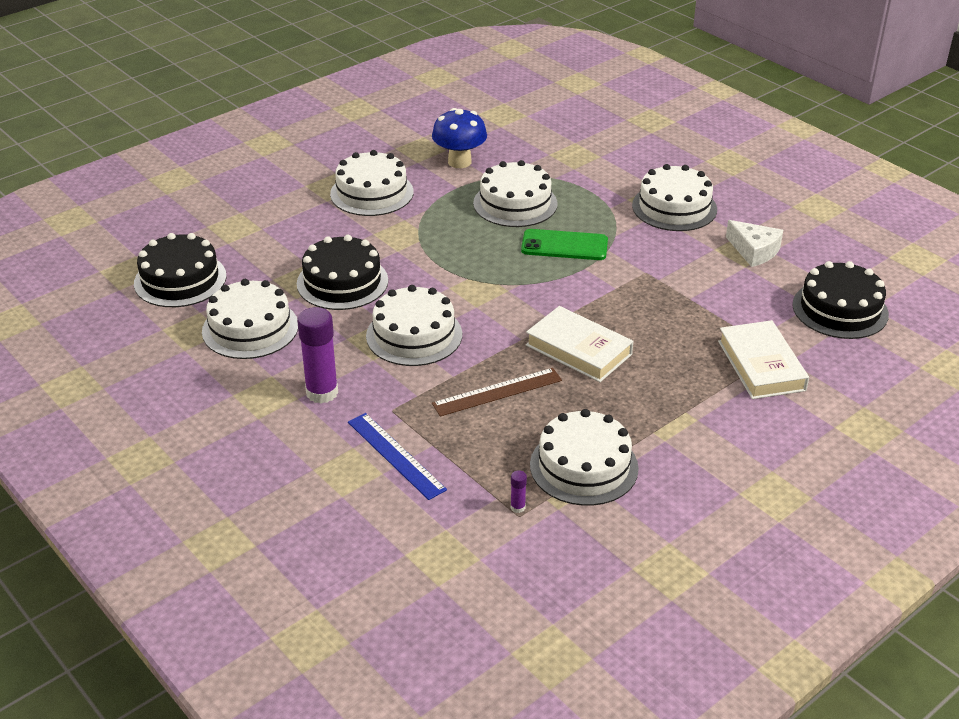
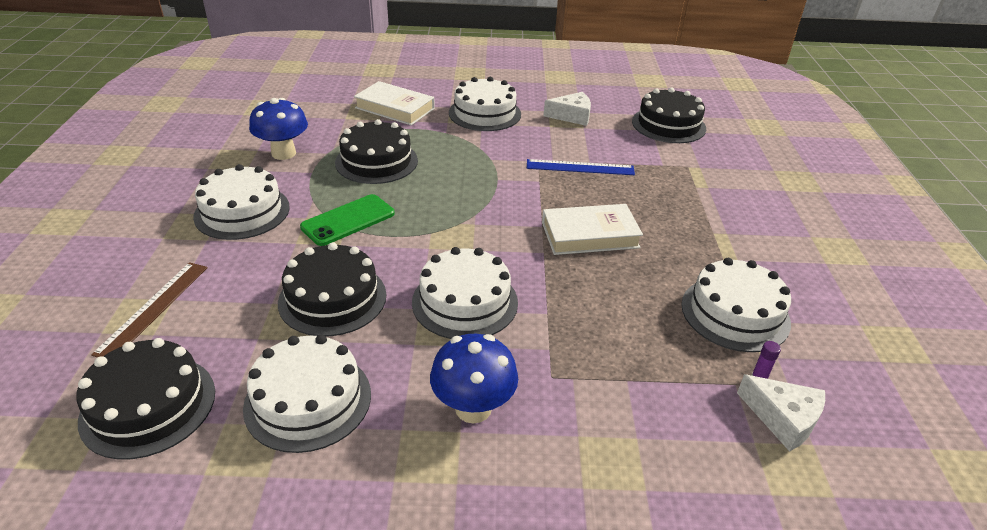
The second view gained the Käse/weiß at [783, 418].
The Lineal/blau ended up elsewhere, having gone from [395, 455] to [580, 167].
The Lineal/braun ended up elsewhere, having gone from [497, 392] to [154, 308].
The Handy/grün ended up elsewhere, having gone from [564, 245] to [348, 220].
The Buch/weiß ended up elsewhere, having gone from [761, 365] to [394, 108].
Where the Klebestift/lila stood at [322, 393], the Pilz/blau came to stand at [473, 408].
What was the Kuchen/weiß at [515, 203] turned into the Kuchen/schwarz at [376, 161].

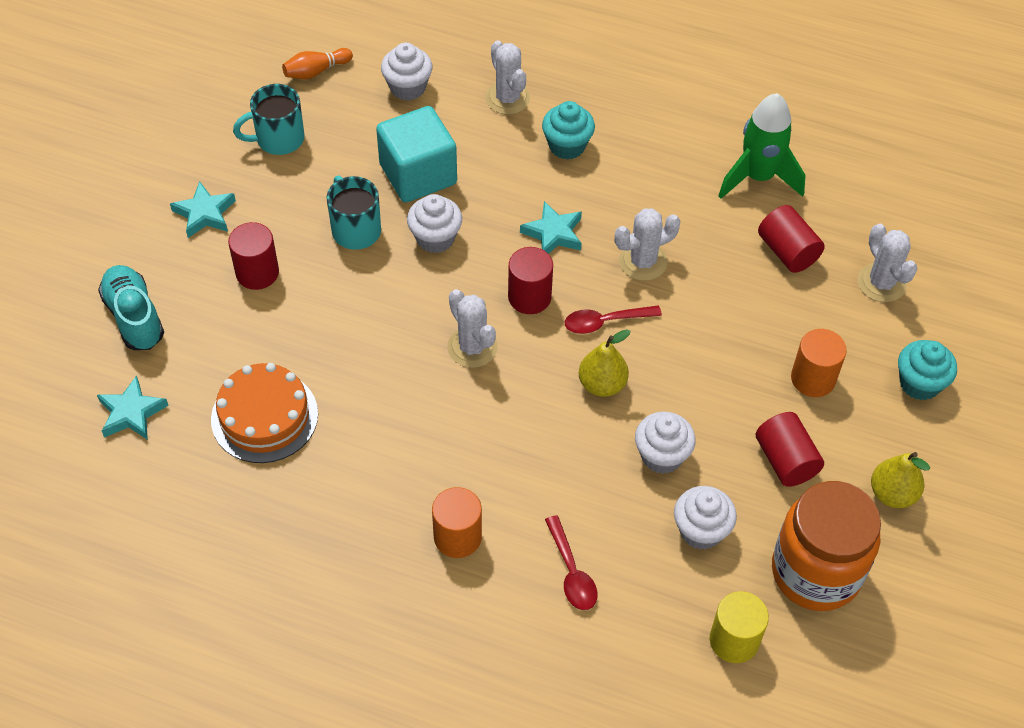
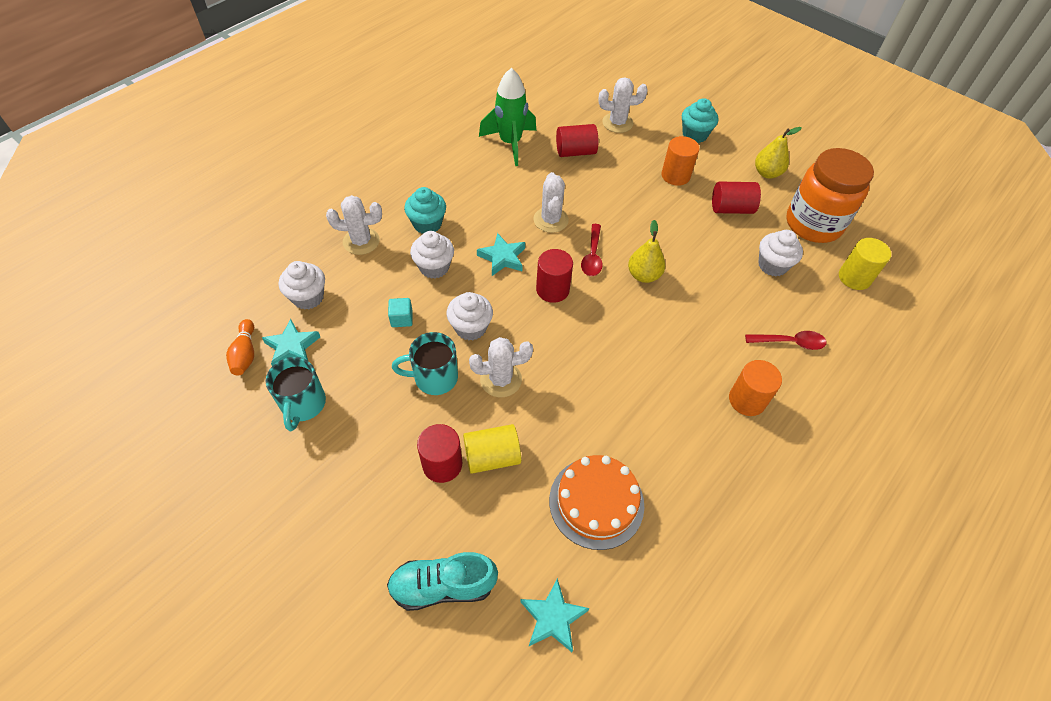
The second view gained the Vollzylinder/gelb at [492, 457].
The Stern/türkis ended up elsewhere, having gone from [205, 213] to [292, 347].
The Kaktus/weiß ended up elsewhere, having gone from [472, 347] to [501, 379].
The Muffin/weiß ended up elsewhere, having gone from [661, 456] to [434, 267].
The size of the Kubus/türkis at [418, 174] changed by a factor of 0.41.

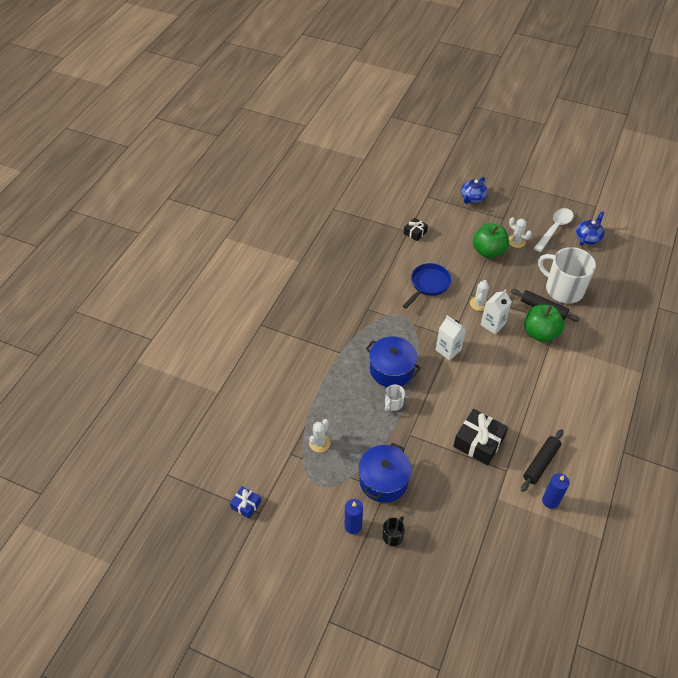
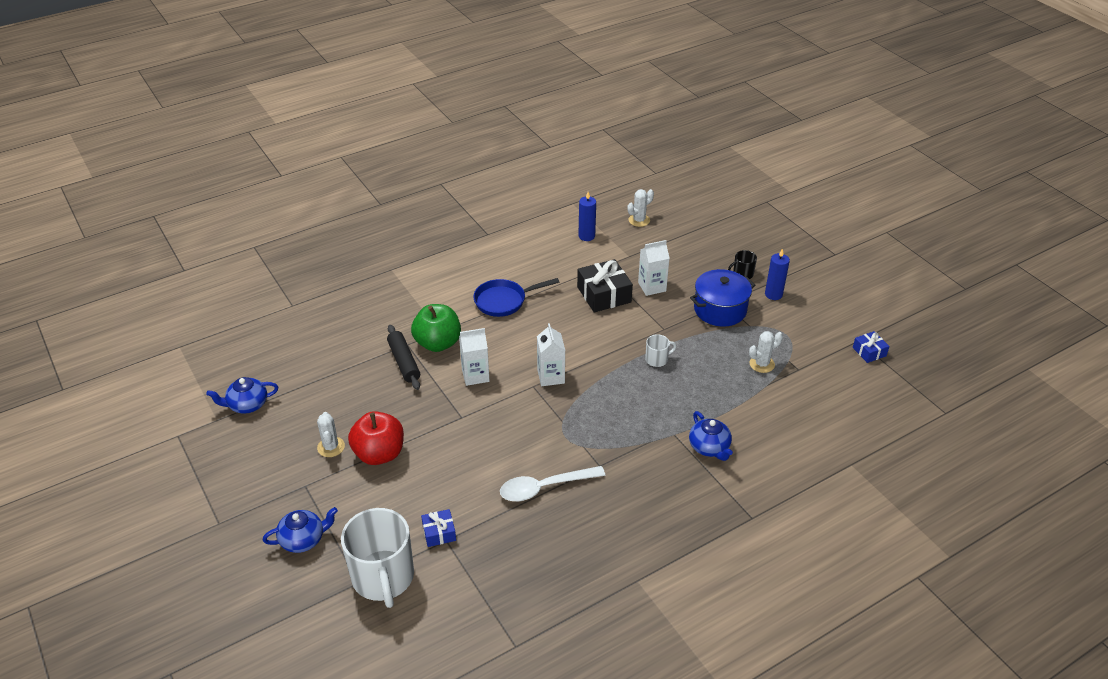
The second view lost the Kochtopf/blau at [391, 370].
The second view lost the Nudelholz/schwarz at [541, 463].
The second view gained the Getränkekarton/weiß at [652, 287].
The second view gained the Teekanne/blau at [709, 447].
The Pfanne/blau ended up elsewhere, having gone from [428, 285] to [504, 301].
The Kaktus/weiß ended up elsewhere, having gone from [479, 304] to [639, 220].
The Löffel/weiß ended up elsewhere, having gone from [554, 229] to [544, 487].
The Tasse/weiß ended up elsewhere, having gone from [563, 289] to [383, 577].
What was the Geschenk/schwarz at [415, 232] turned into the Geschenk/blau at [439, 533].
What was the Apfel/grün at [488, 251] turned into the Apfel/rot at [379, 454].

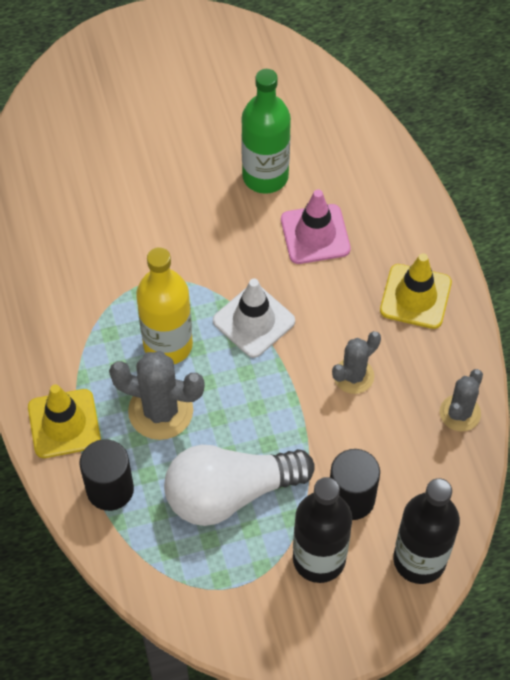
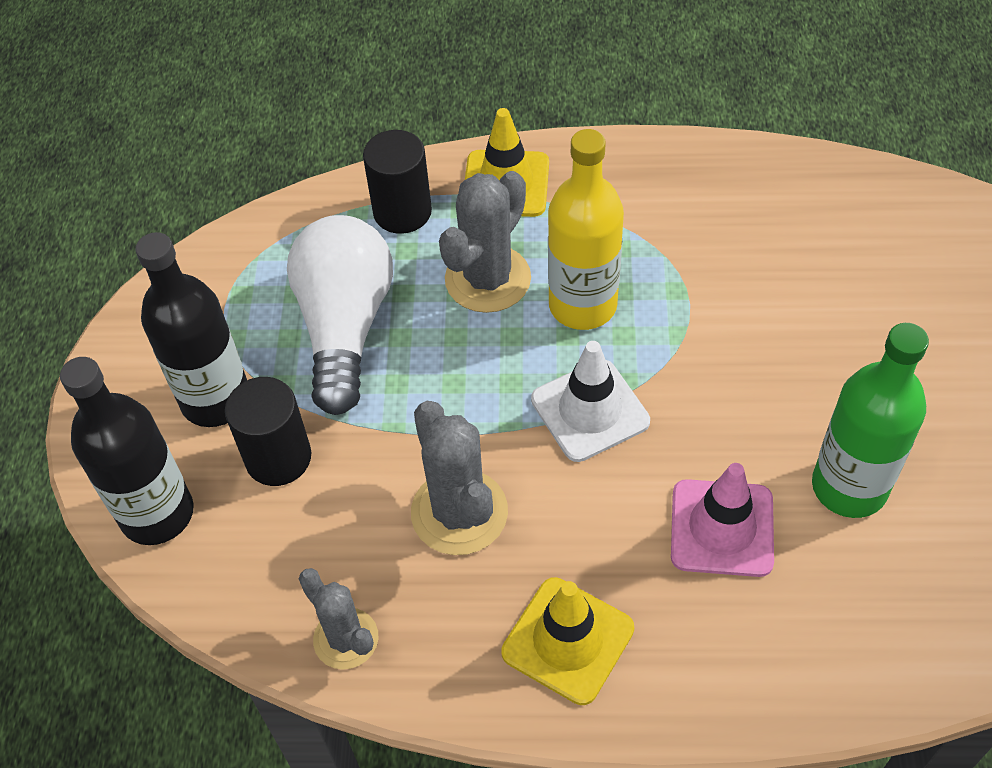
The size of the Kaktus/grau at [353, 376] changed by a factor of 1.57.

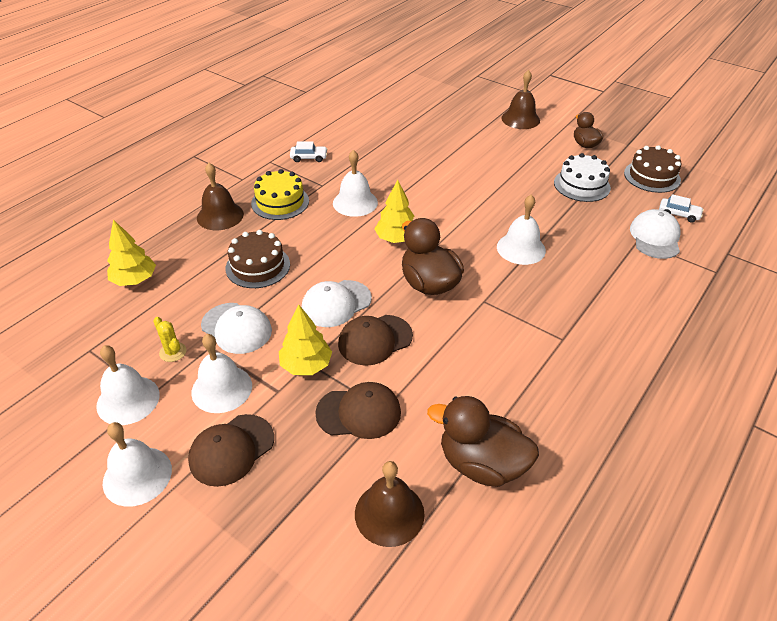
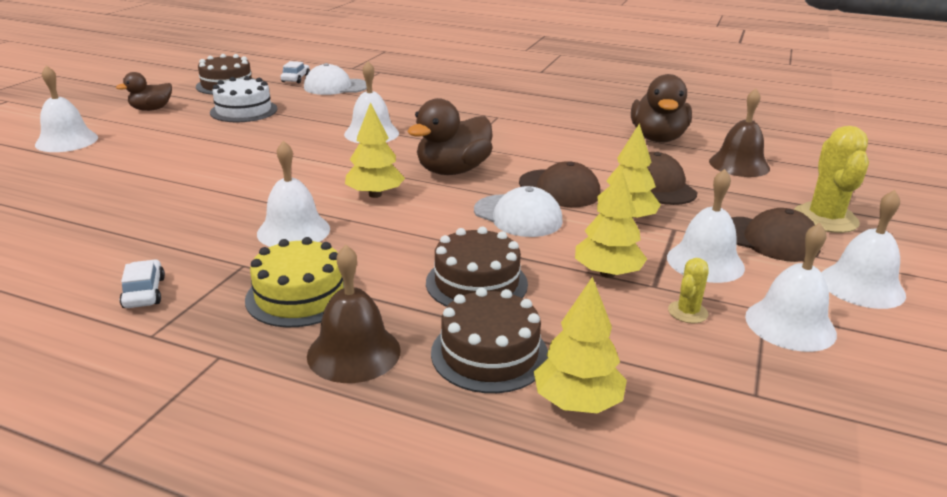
The second view gained the Kuchen/braun at [489, 354].
The second view gained the Kaktus/gelb at [825, 219].
Where the Kappe/weiß stood at [236, 328], the Baum/gelb came to stand at [607, 273].
What was the Glocke/braun at [520, 119] turned into the Glocke/weiß at [67, 141].

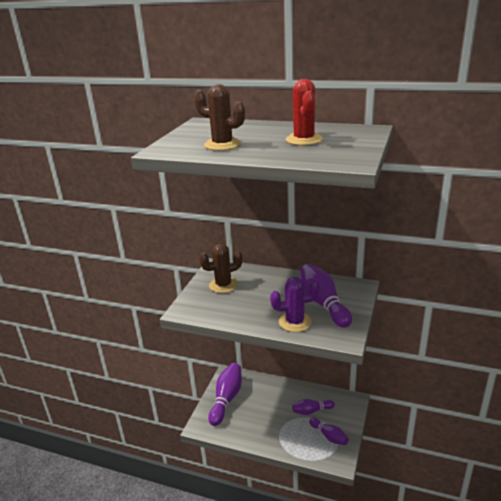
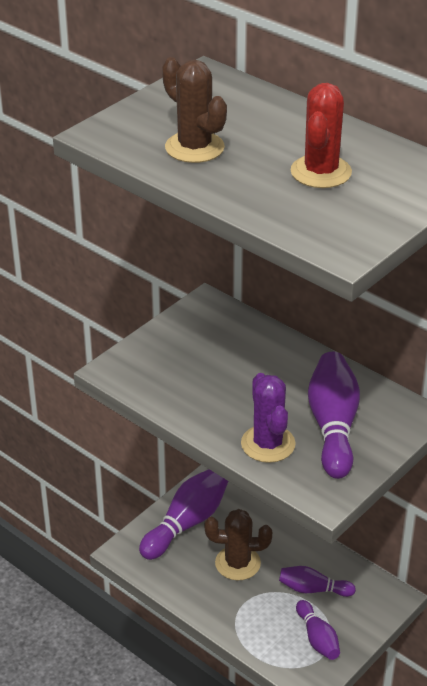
The Kaktus/braun ended up elsewhere, having gone from [223, 285] to [237, 563].
The Kaktus/lila at [295, 322] ended up facing another way, 60 degrees clockwise from before.

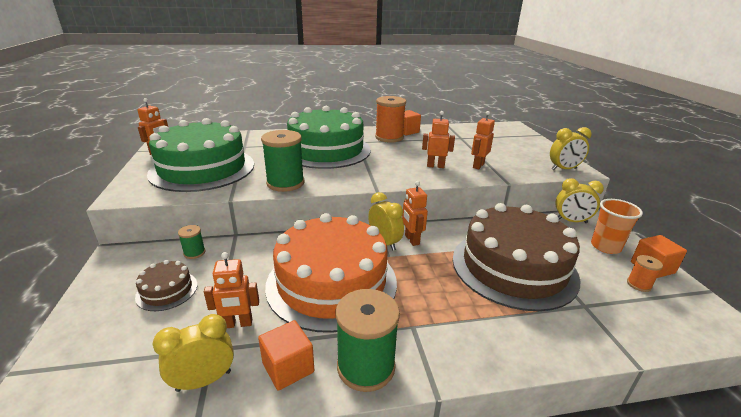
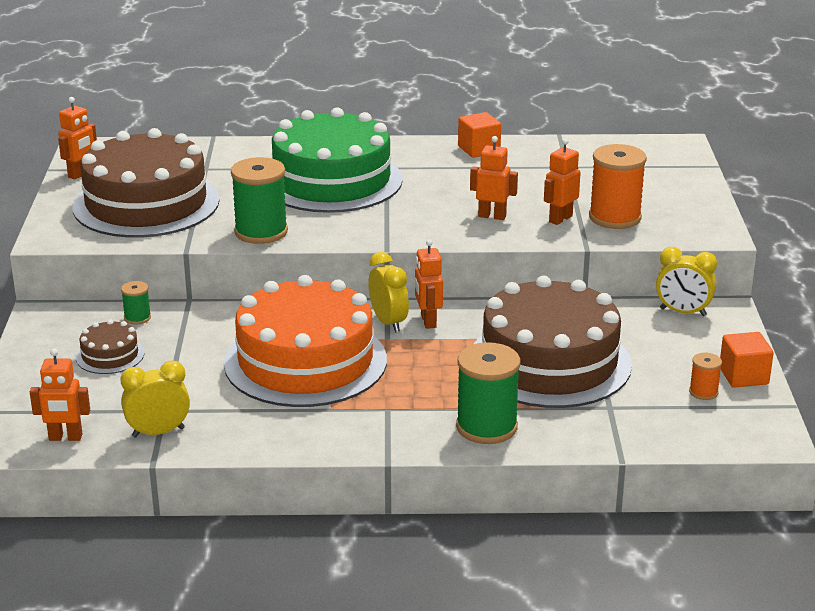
The second view lost the Kubus/orange at [288, 367].
The second view lost the Wecker/gelb at [563, 169].
The second view lost the Becher/orange at [605, 247].
The Roboter/orange ended up elsewhere, having gone from [238, 324] to [65, 437].
The Garnrolle/grün ended up elsewhere, having gone from [366, 366] to [486, 427].
The Garnrolle/orange ended up elsewhere, having gone from [389, 137] to [615, 217].
What was the Kuchen/grün at [202, 168] turned into the Kuchen/braun at [146, 203].

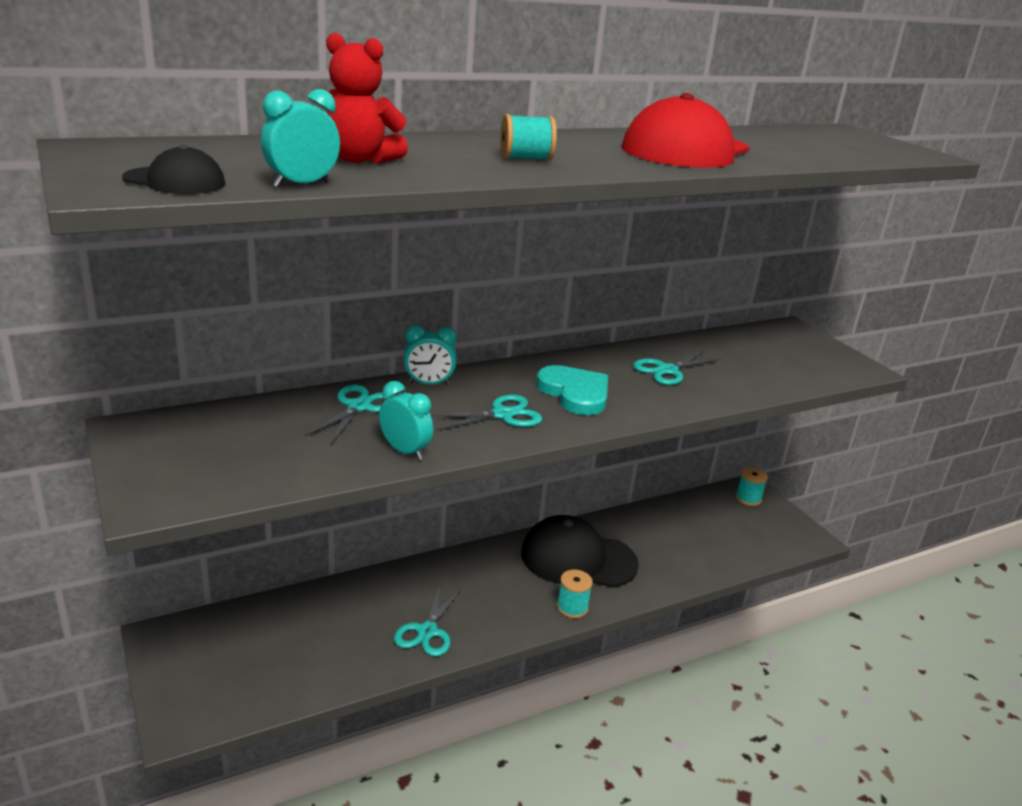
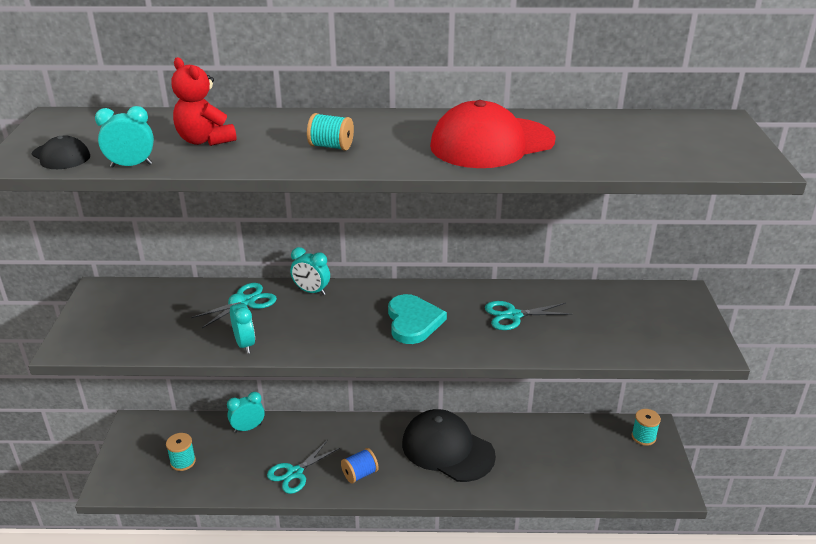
The second view lost the Schere/türkis at [502, 415].
The second view gained the Wecker/türkis at [248, 428].
The second view gained the Garnrolle/blau at [360, 474].
The Garnrolle/türkis ended up elsewhere, having gone from [572, 607] to [183, 462].

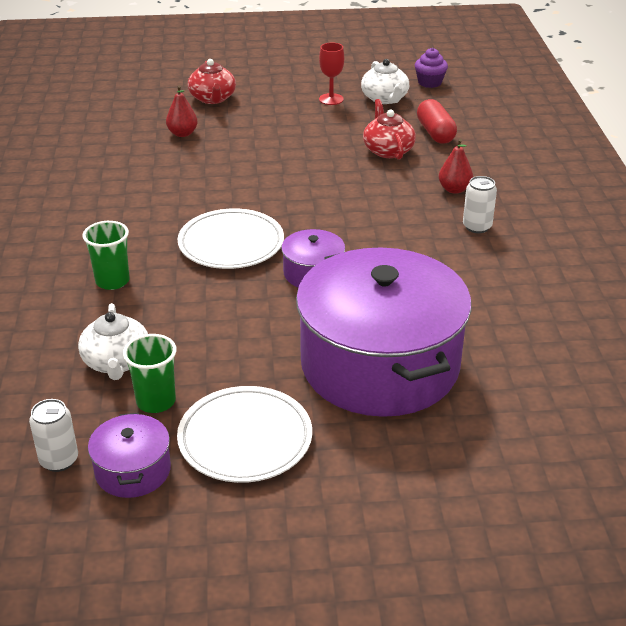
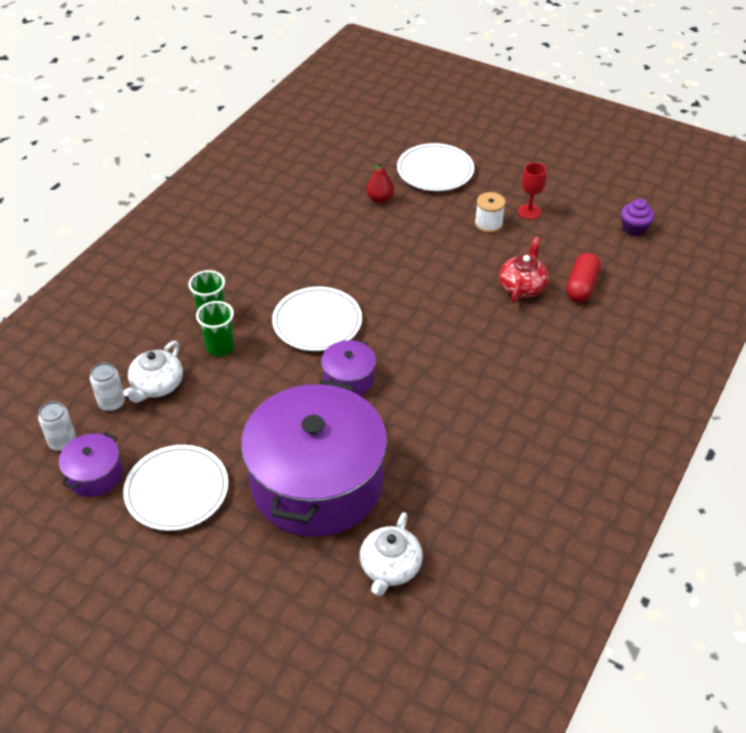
The second view lost the Birne/rot at [454, 189].
The second view gained the Garnrolle/weiß at [488, 224].
The Becher/grün ended up elsewhere, having gone from [156, 401] to [220, 347].
The Teekanne/weiß ended up elsewhere, having gone from [385, 98] to [390, 567].
The Dose/weiß ended up elsewhere, having gone from [477, 227] to [112, 403].
Where the Teekanne/rot stood at [212, 98], the Teller/weiß came to stand at [435, 171].

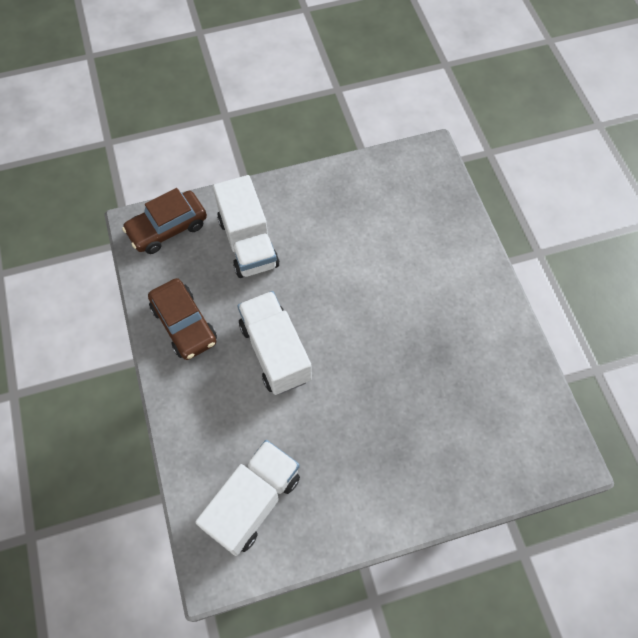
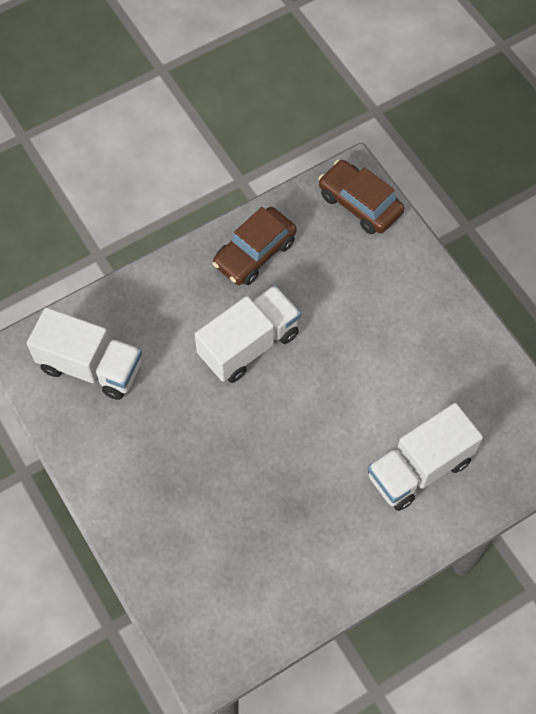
The Lastwagen/weiß ended up elsewhere, having gone from [248, 243] to [419, 468].

